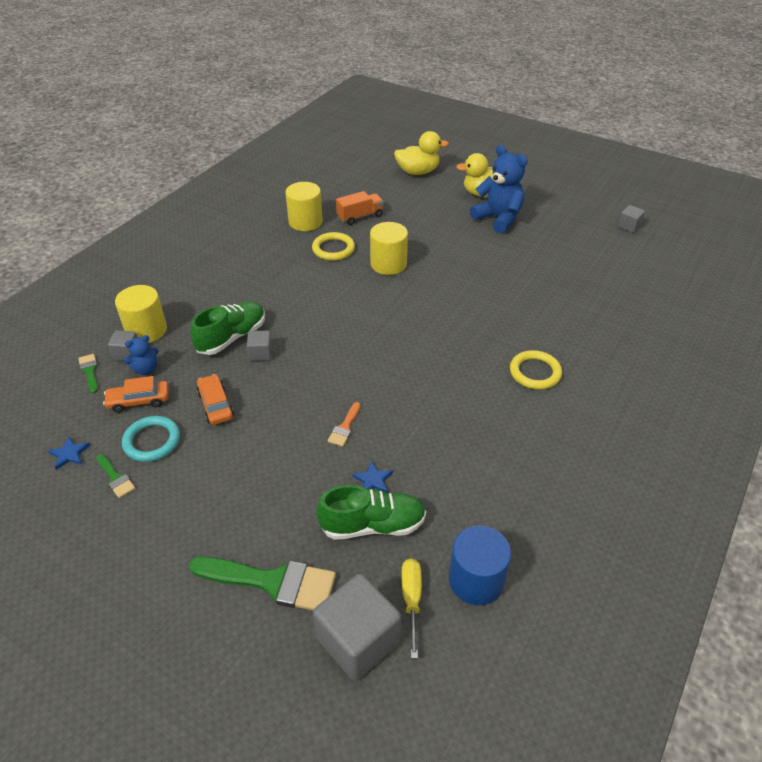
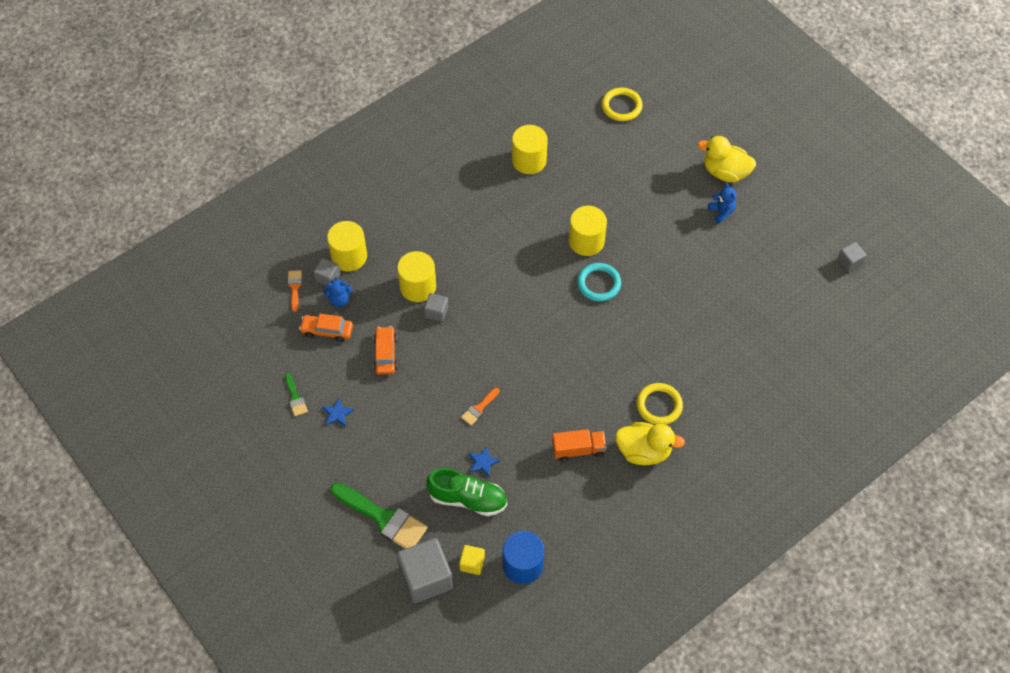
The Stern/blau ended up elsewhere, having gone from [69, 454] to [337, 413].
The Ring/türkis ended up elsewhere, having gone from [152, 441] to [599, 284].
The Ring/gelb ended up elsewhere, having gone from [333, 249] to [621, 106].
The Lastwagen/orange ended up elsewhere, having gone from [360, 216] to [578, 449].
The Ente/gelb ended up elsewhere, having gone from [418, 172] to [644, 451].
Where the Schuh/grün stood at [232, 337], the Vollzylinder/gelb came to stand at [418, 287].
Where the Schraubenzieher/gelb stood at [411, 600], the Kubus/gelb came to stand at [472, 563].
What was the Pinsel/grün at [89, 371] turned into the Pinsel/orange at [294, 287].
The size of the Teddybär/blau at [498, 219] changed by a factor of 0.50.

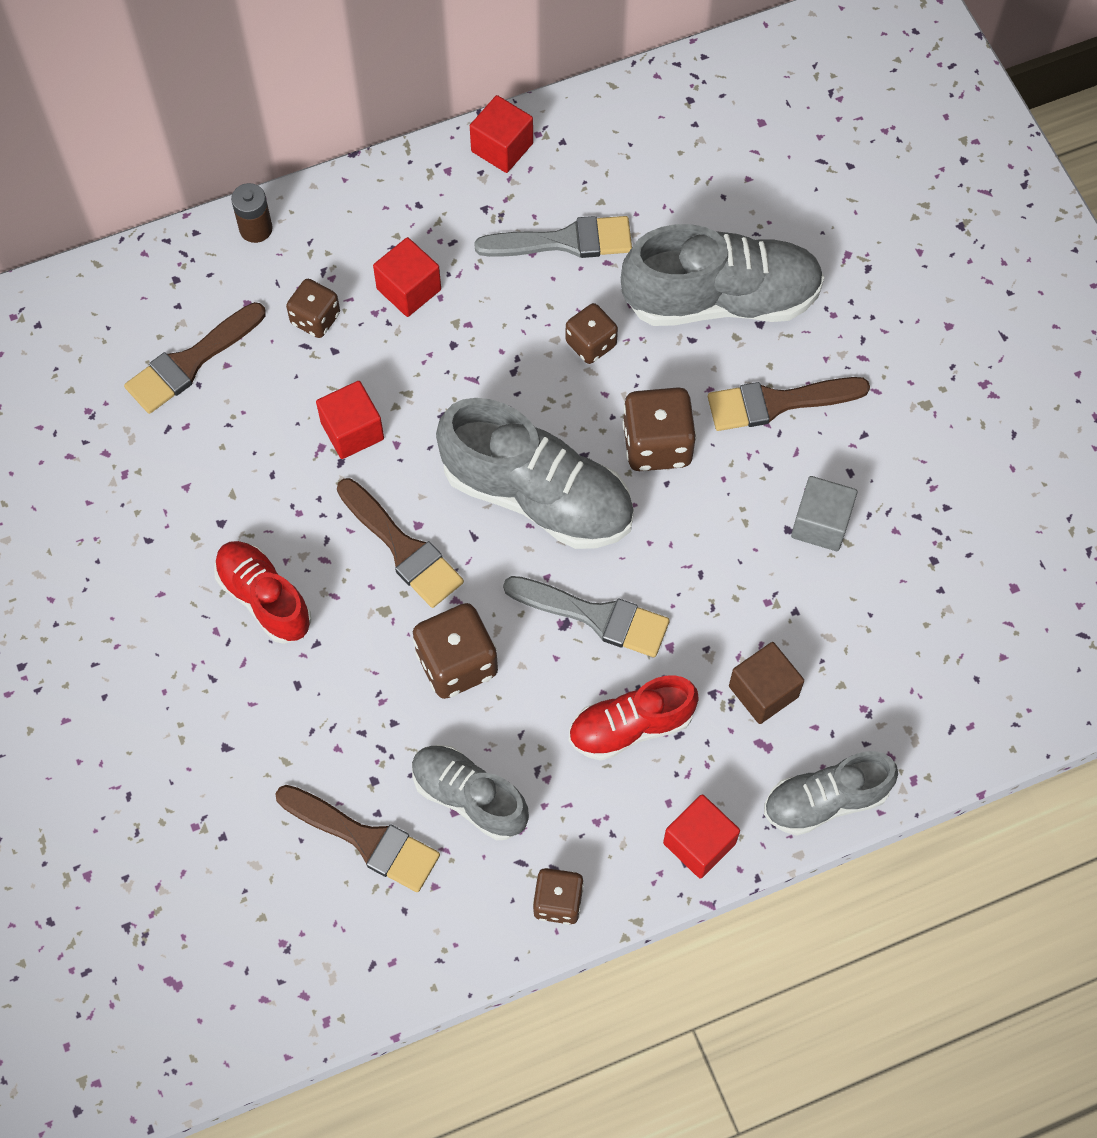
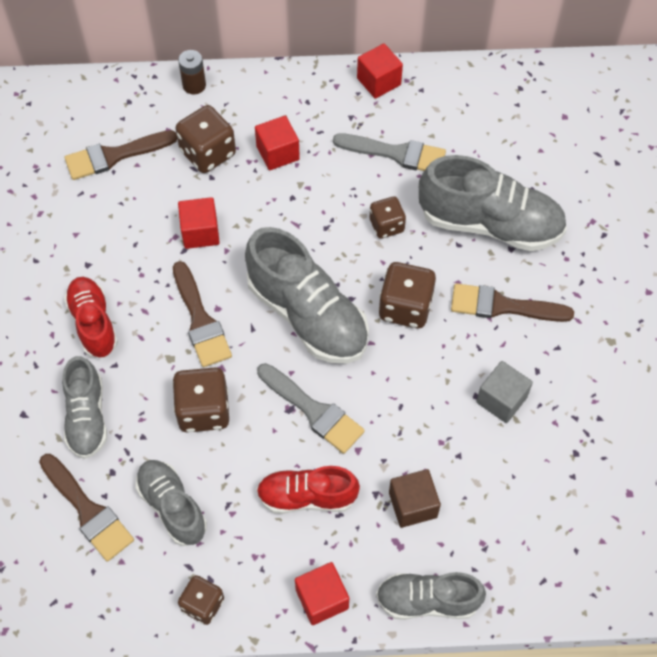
The second view gained the Schuh/grau at [87, 417].
The size of the Spielwürfel/braun at [315, 319] changed by a factor of 1.56.

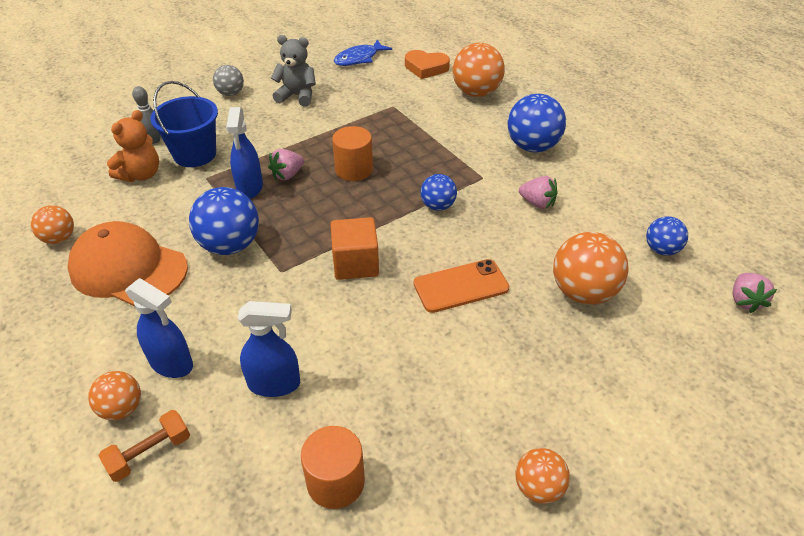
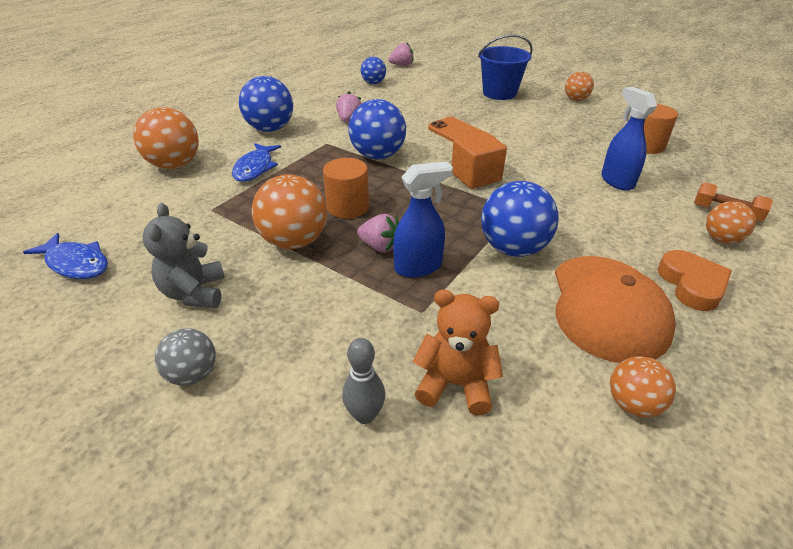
The second view lost the Sprühflasche/blau at [171, 363].
The second view gained the Fisch/blau at [255, 168].
The Eimer/blau ended up elsewhere, having gone from [195, 154] to [499, 93].
The Herz/orange ended up elsewhere, having gone from [426, 68] to [692, 284].
The Ball/orange ended up elsewhere, having gone from [583, 292] to [294, 241].
The size of the Ball/blau at [438, 206] changed by a factor of 1.72.

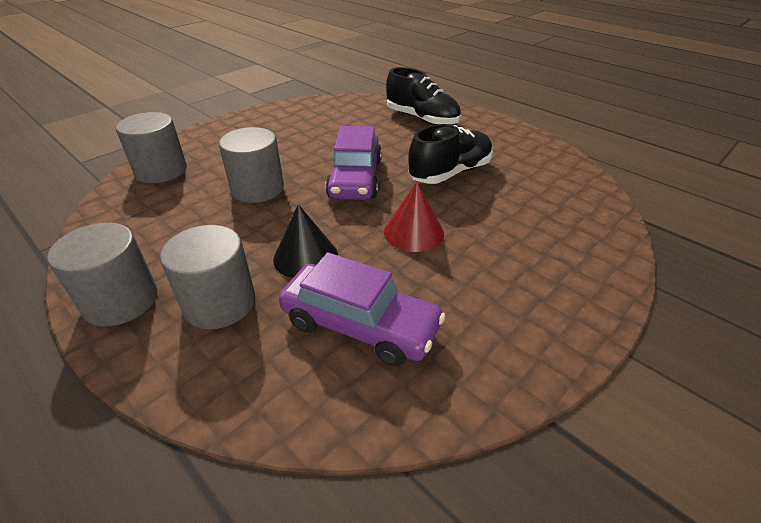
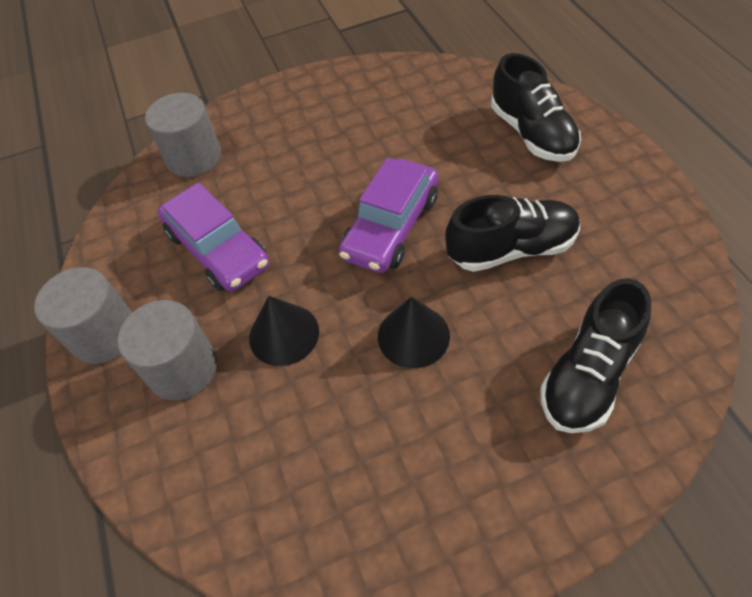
The second view lost the Vollzylinder/grau at [257, 189].
The second view gained the Schuh/schwarz at [588, 375].
The Auto/lila ended up elsewhere, having gone from [360, 325] to [218, 249].
What was the Kegel/rot at [413, 232] turned into the Kegel/schwarz at [413, 336].

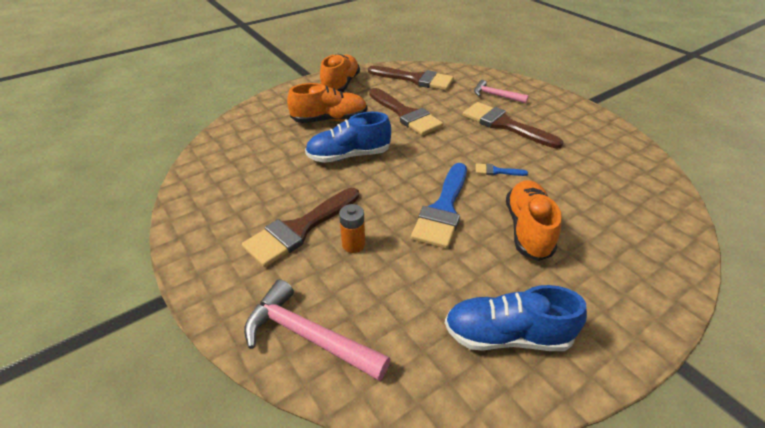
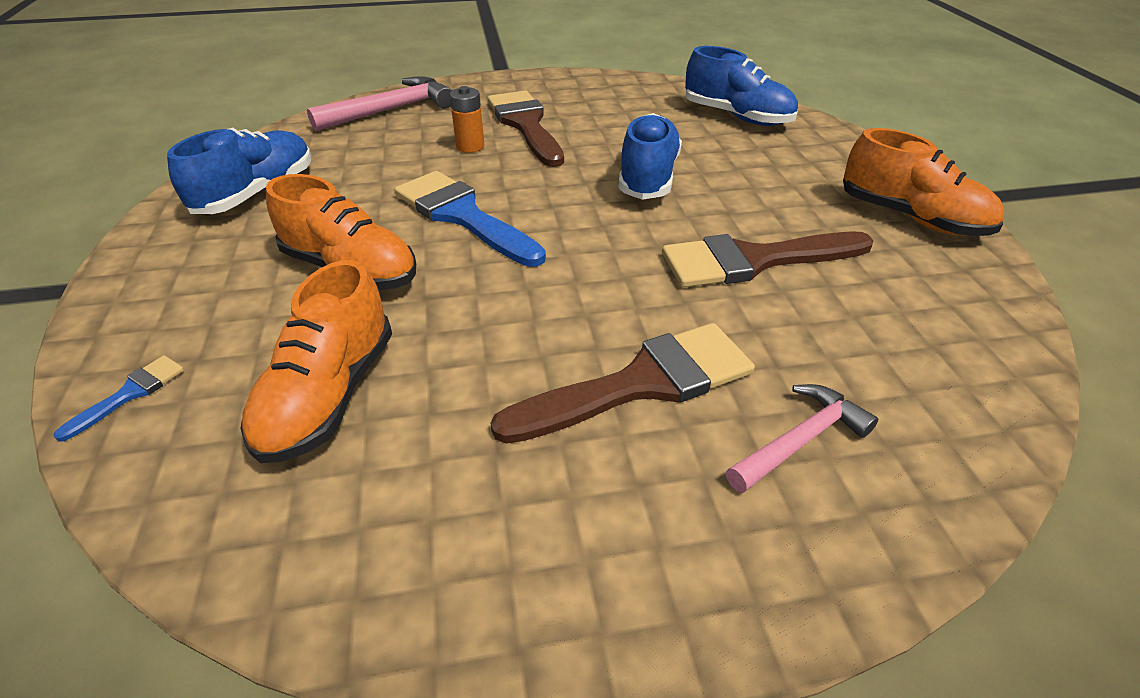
The second view lost the Pinsel/braun at [415, 79].
The second view gained the Schuh/blau at [737, 117].
The Schuh/orange ended up elsewhere, having gone from [330, 120] to [329, 395].
The Pinsel/blau ended up elsewhere, having gone from [496, 171] to [130, 393].

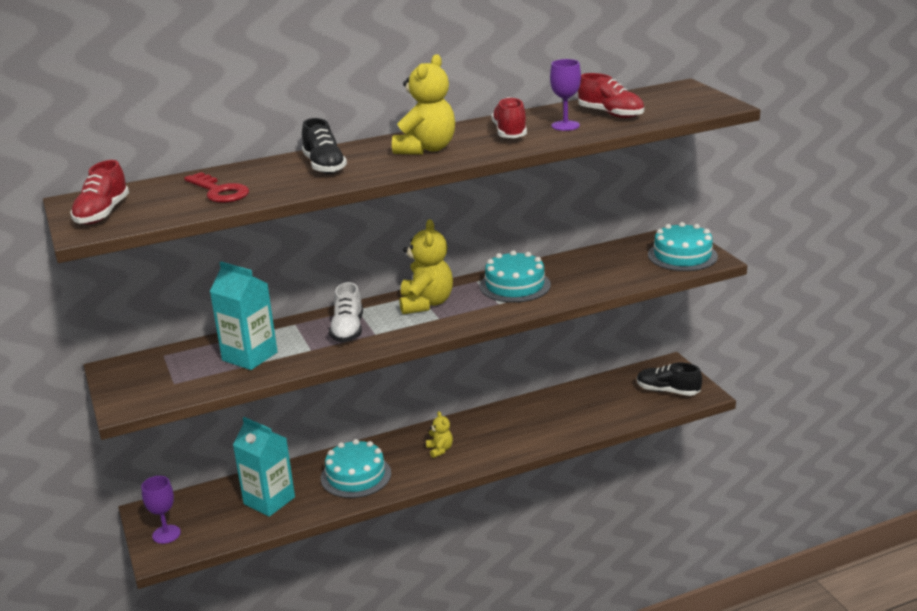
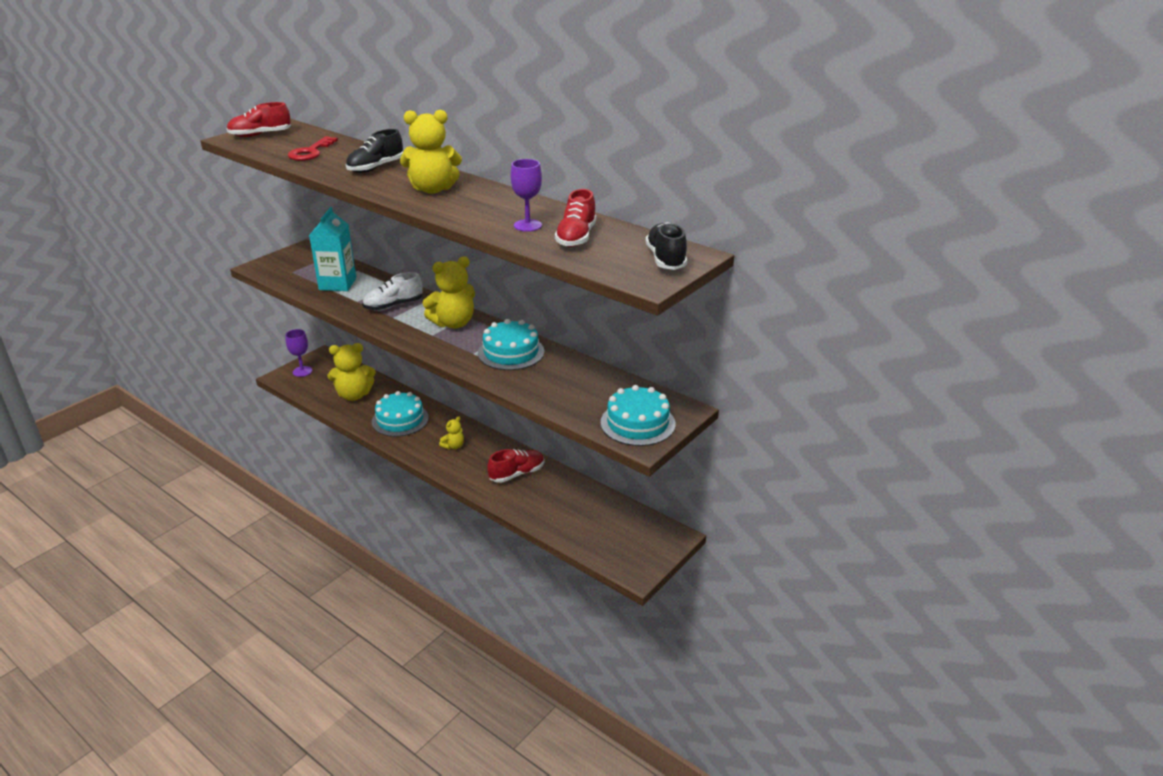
The Schuh/rot ended up elsewhere, having gone from [509, 133] to [517, 474].
The Schuh/schwarz ended up elsewhere, having gone from [667, 391] to [666, 259].
Where the Getränkekarton/türkis stood at [269, 500], the Teddybär/gelb came to stand at [354, 395].

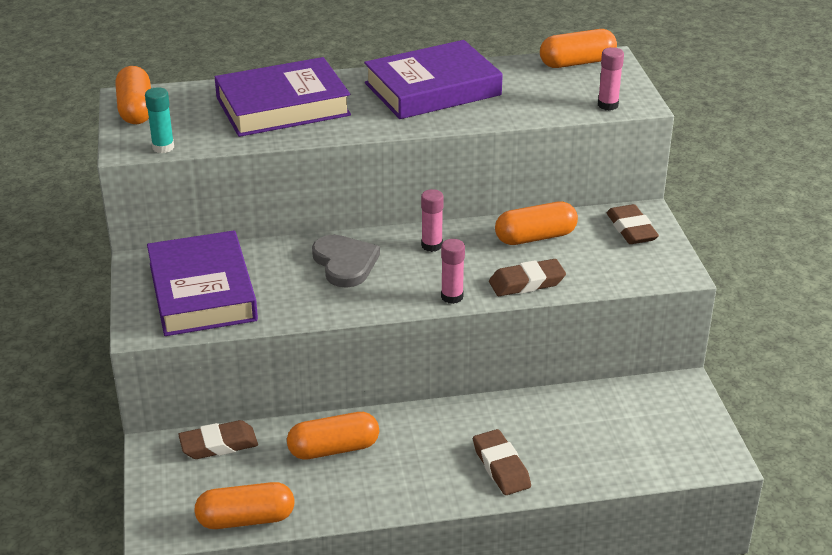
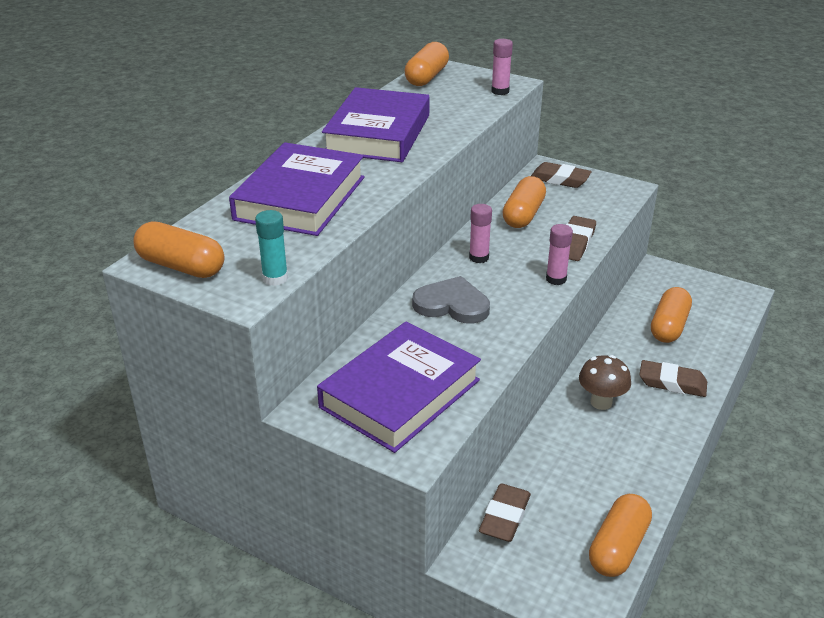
The second view gained the Pilz/braun at [601, 402].
The Kapsel/orange ended up elsewhere, having gone from [334, 449] to [669, 326].
The Buch/lila at [202, 292] ended up facing another way, 75 degrees counterclockwise from before.

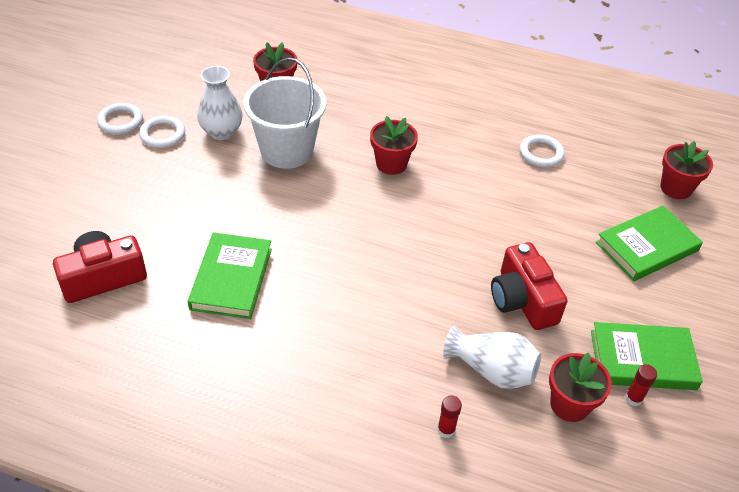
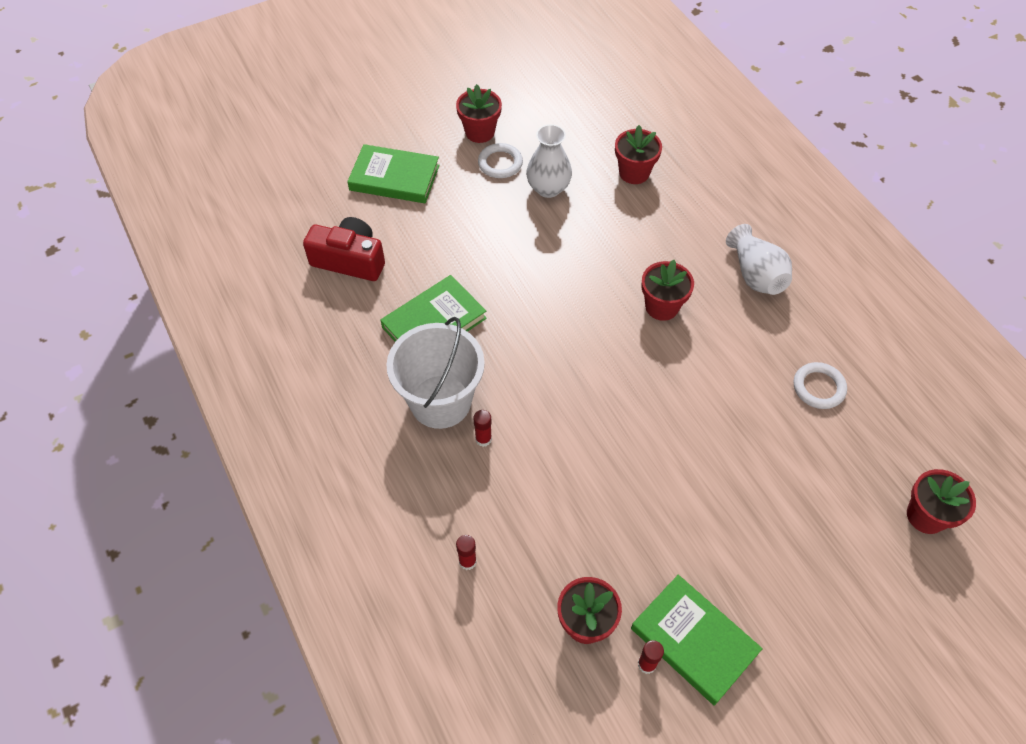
The second view lost the Kamera/rot at [522, 300].
The second view gained the Klebestift/rot at [483, 439].
The Eimer/weiß ended up elsewhere, having gone from [287, 150] to [440, 401].
The Vase/weiß ended up elsewhere, having gone from [492, 370] to [755, 275].
The Buch/grün ended up elsewhere, having gone from [647, 246] to [394, 178].
Where the Ring/weiß stood at [120, 121], the Blumentopf/rot came to stand at [480, 132].

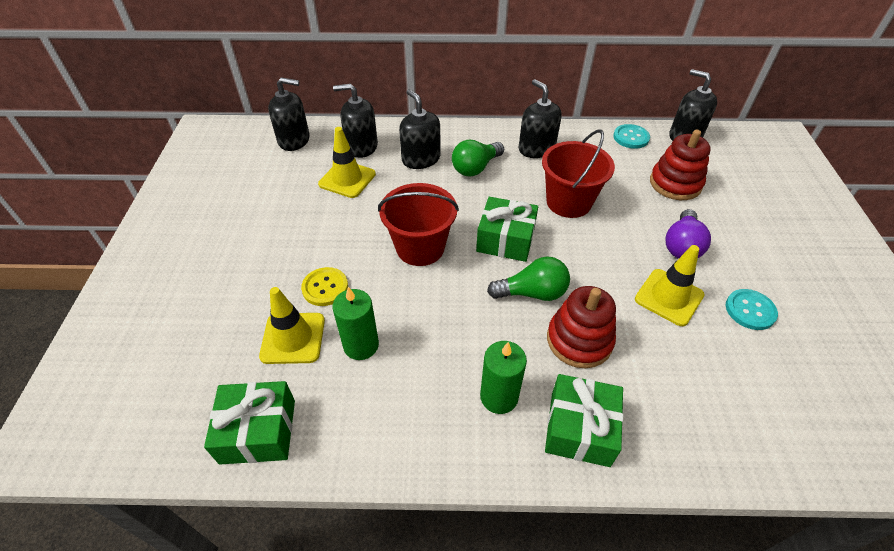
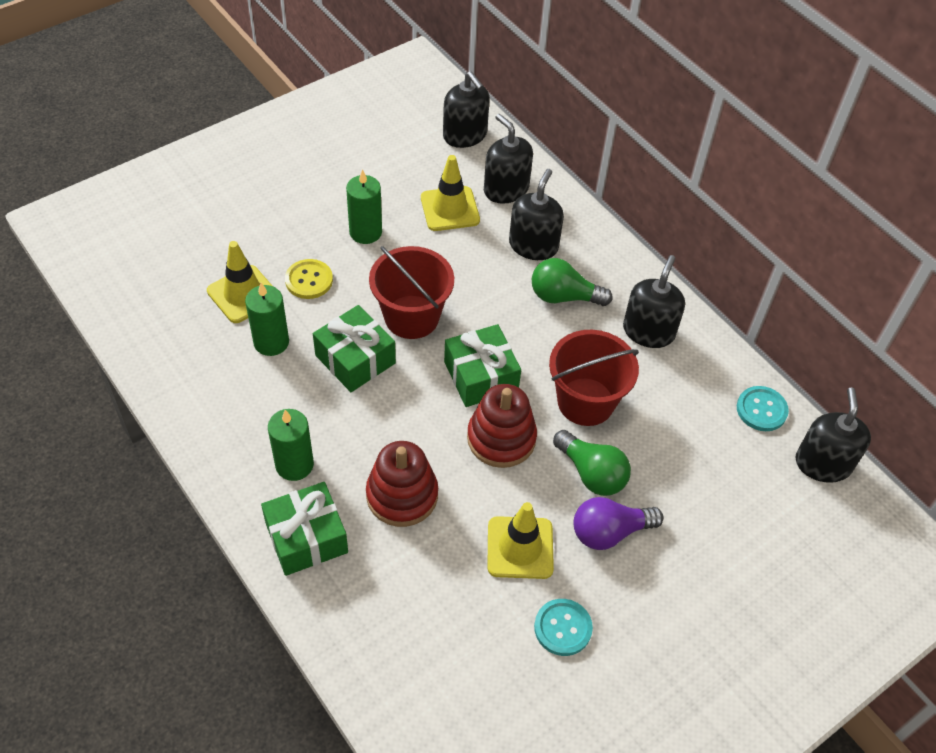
The second view gained the Kerze/grün at [365, 232].
The Geschenk/grün ended up elsewhere, having gone from [258, 431] to [355, 359].
The Glühbirne/grün ended up elsewhere, having gone from [532, 293] to [591, 473].
The Stapelspielzeug/rot ended up elsewhere, having gone from [675, 184] to [501, 438].

